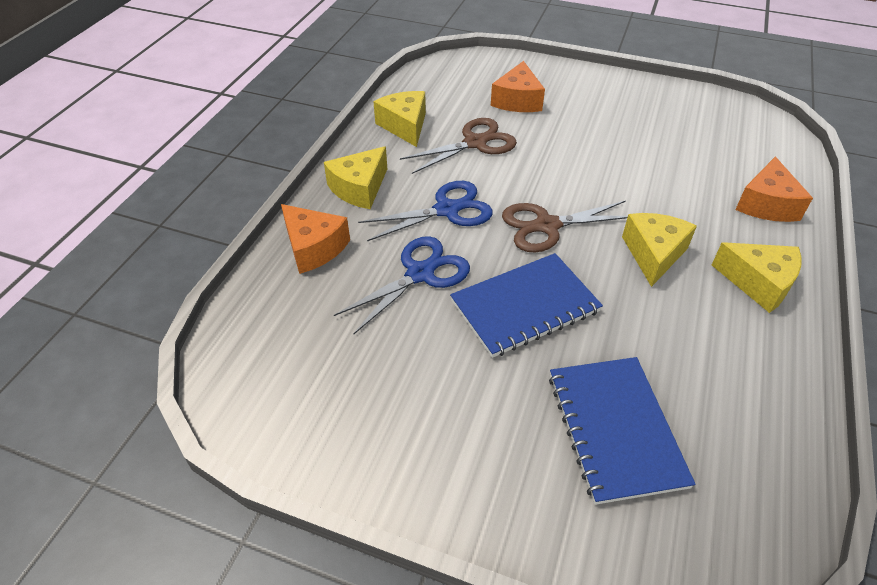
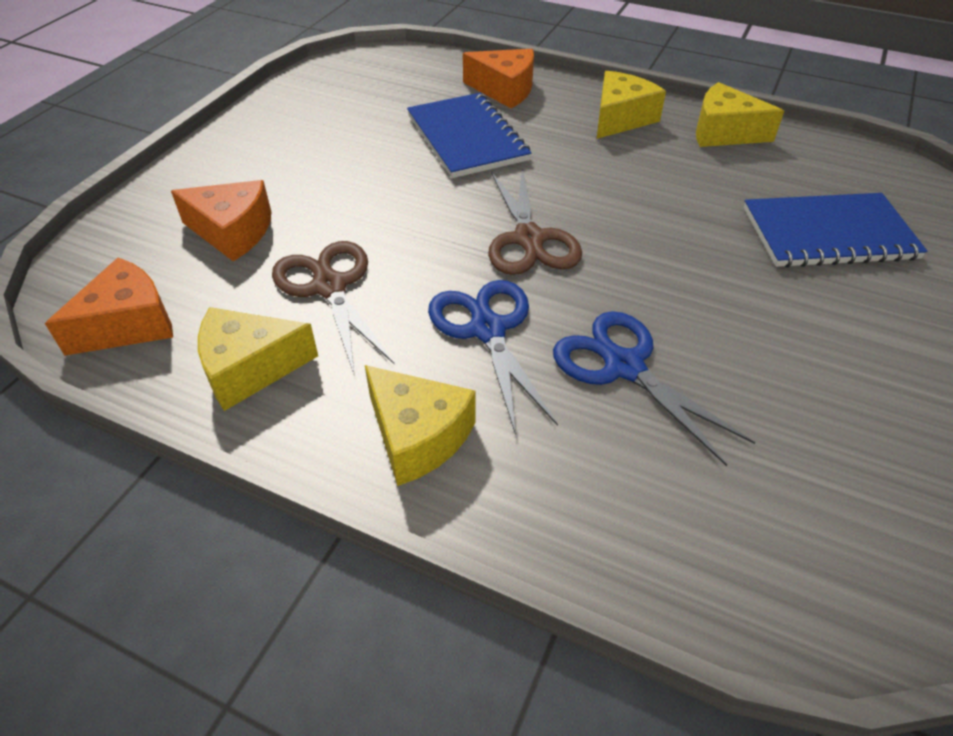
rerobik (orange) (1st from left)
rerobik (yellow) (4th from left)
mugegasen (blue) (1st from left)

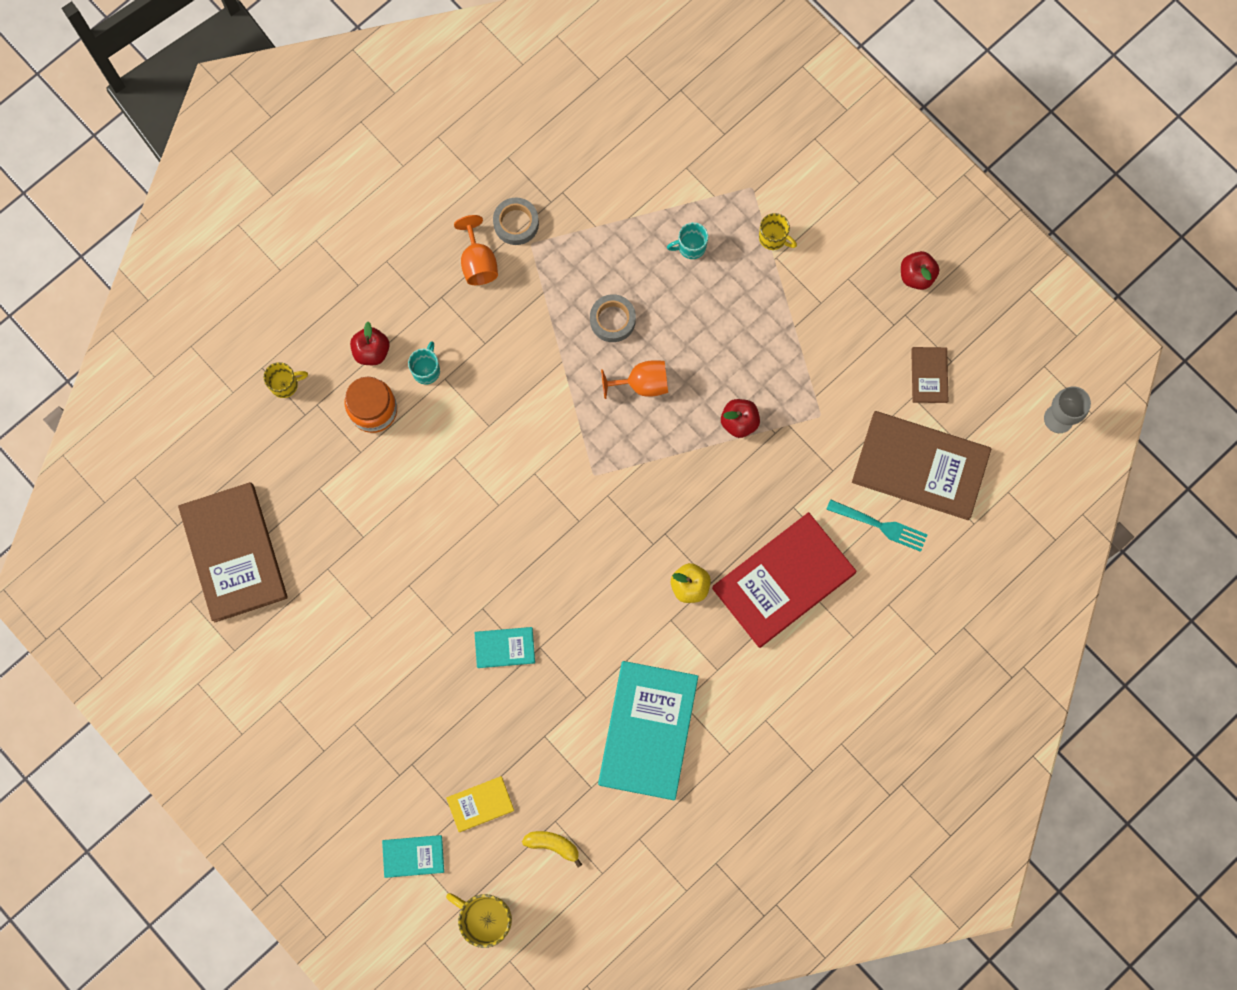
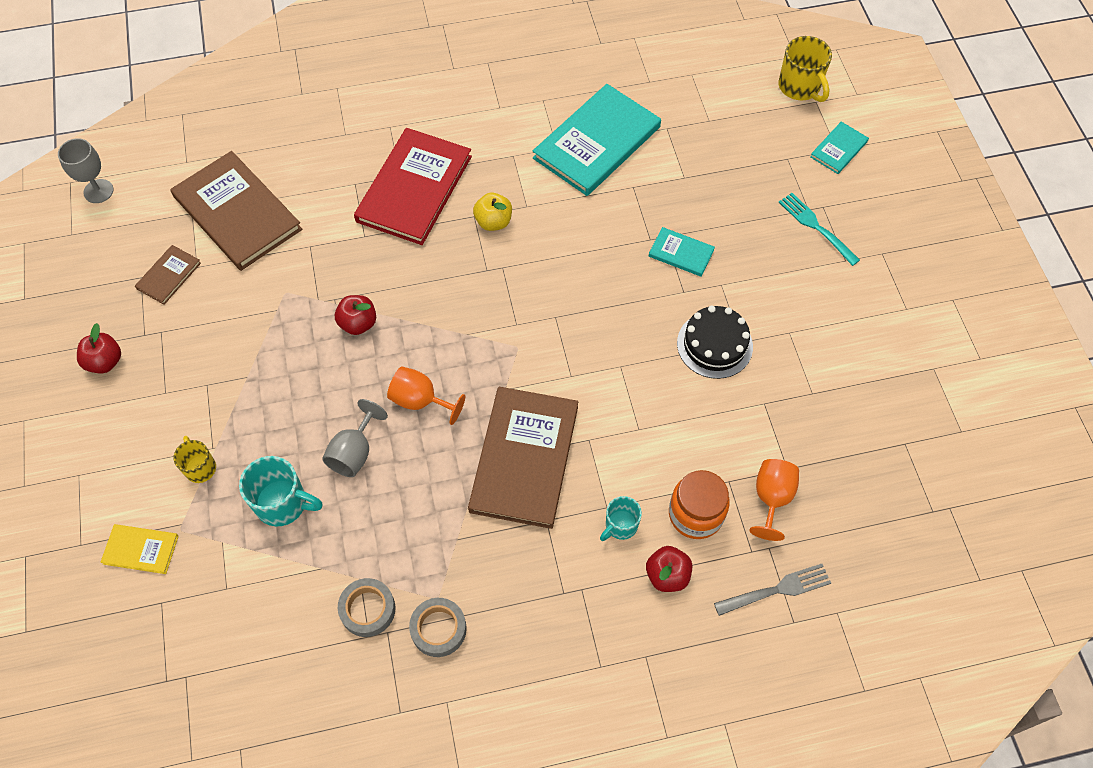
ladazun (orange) (2nd from left)
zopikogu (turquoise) (1st from left)
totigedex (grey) (1st from left)
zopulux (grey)
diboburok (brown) (3rd from left)
zopulux (turquoise)
diboburok (red)
diboburok (yellow)
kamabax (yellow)
diboburok (turquoise) (3rd from left)
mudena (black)
ladazun (grey) (2nd from left)

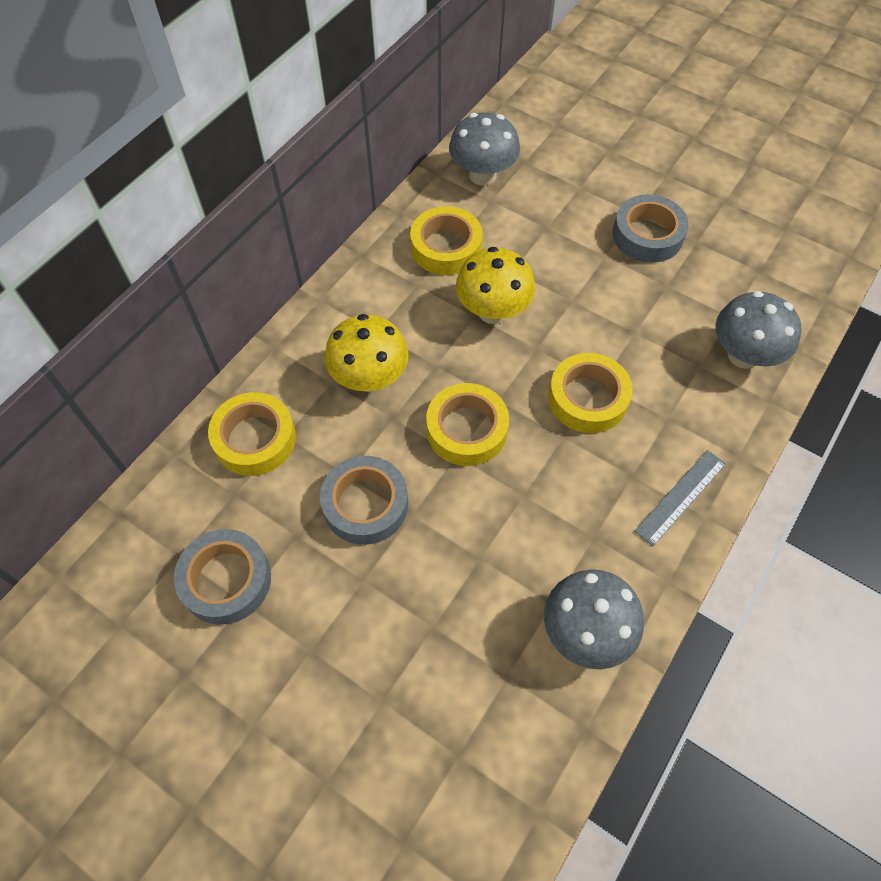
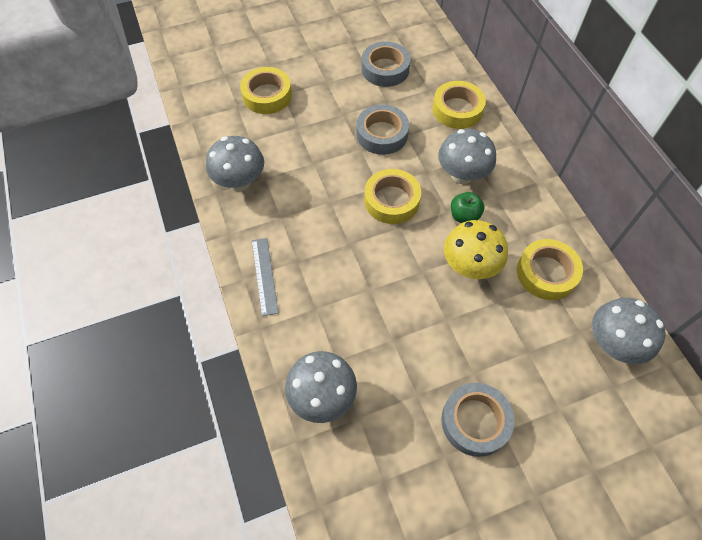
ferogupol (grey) (3rd from left)
totigedex (yellow) (1st from left)
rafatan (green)

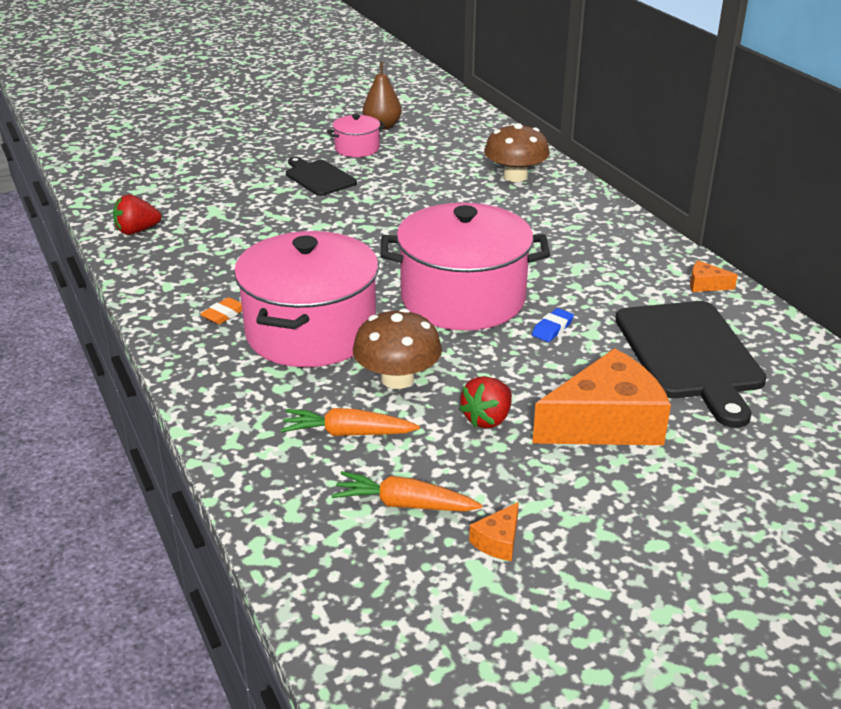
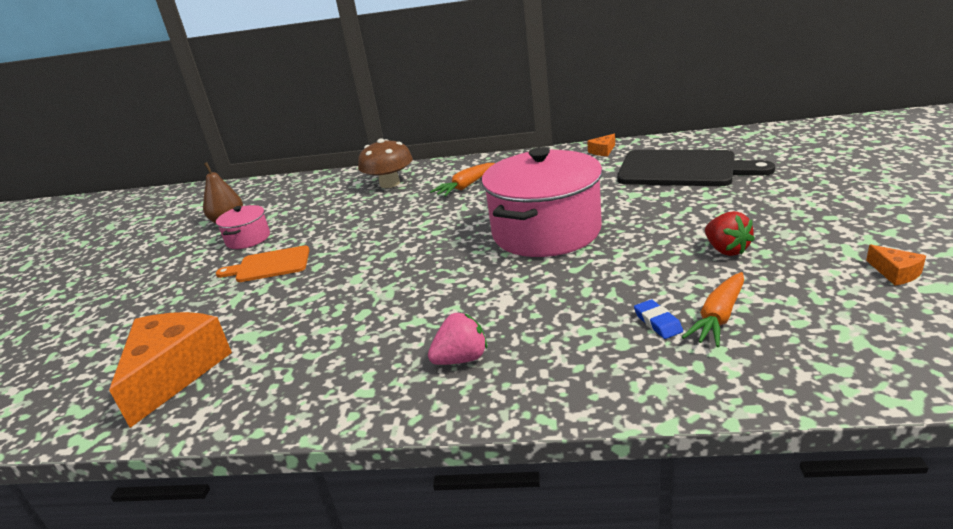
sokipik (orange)
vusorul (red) (1st from left in the first image)
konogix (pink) (1st from left in the first image)
vusorul (pink)
ferogupol (brown) (1st from left in the first image)
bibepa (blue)
rerobik (orange) (1st from left)
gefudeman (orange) (1st from left)

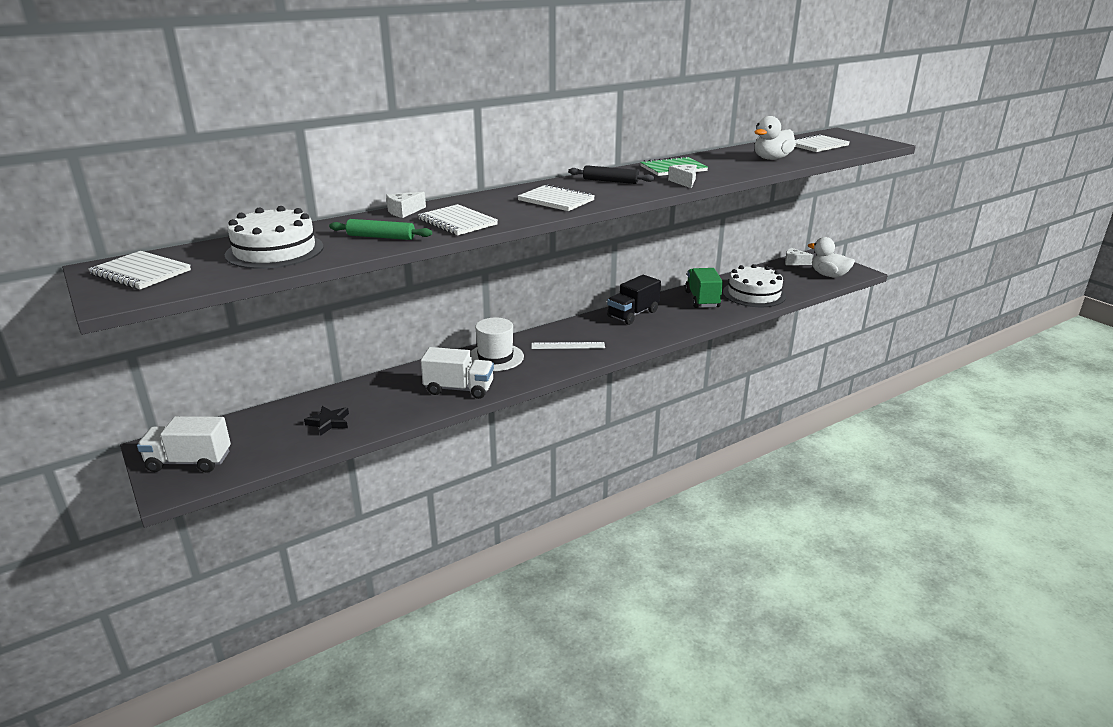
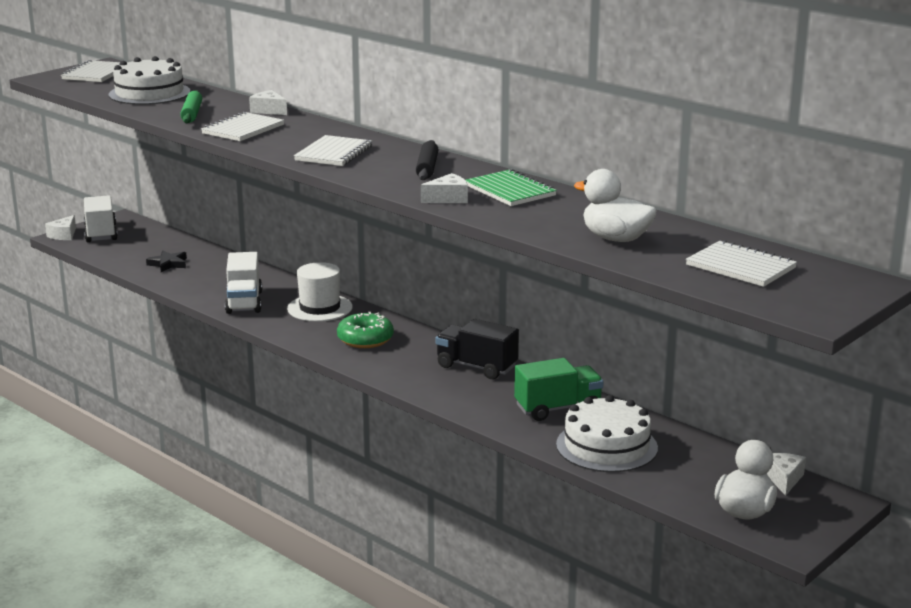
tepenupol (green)
rerobik (white) (1st from left)

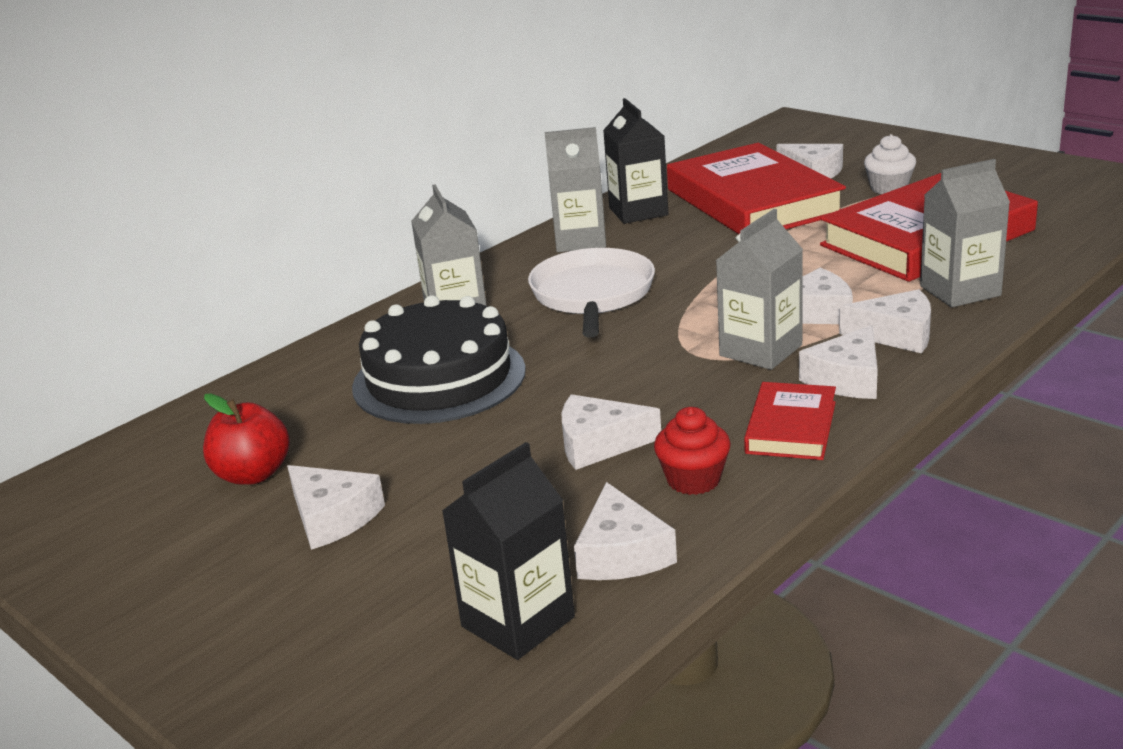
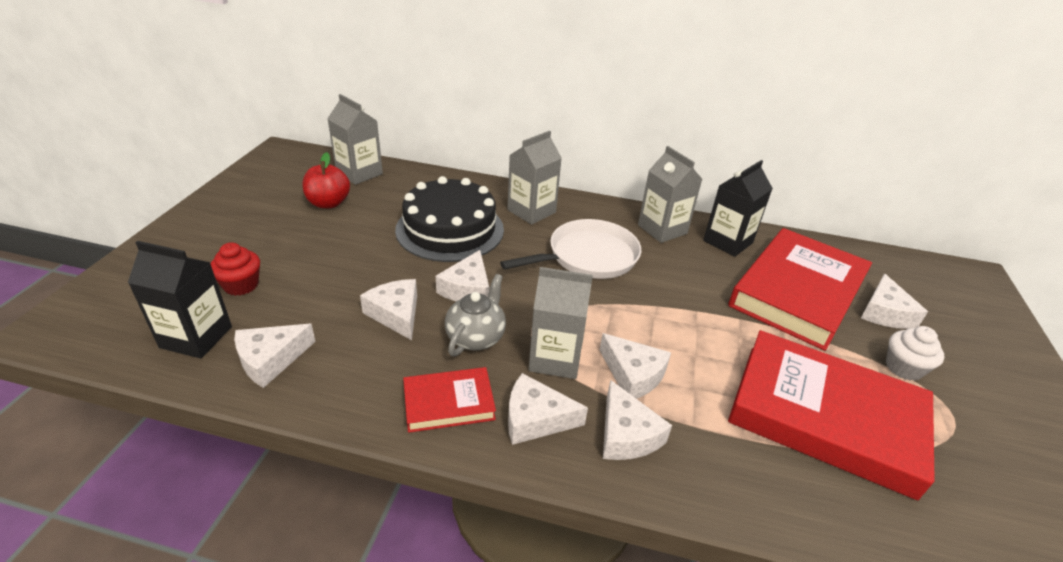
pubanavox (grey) (1st from left)
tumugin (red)
rerobik (white) (3rd from left)
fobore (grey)

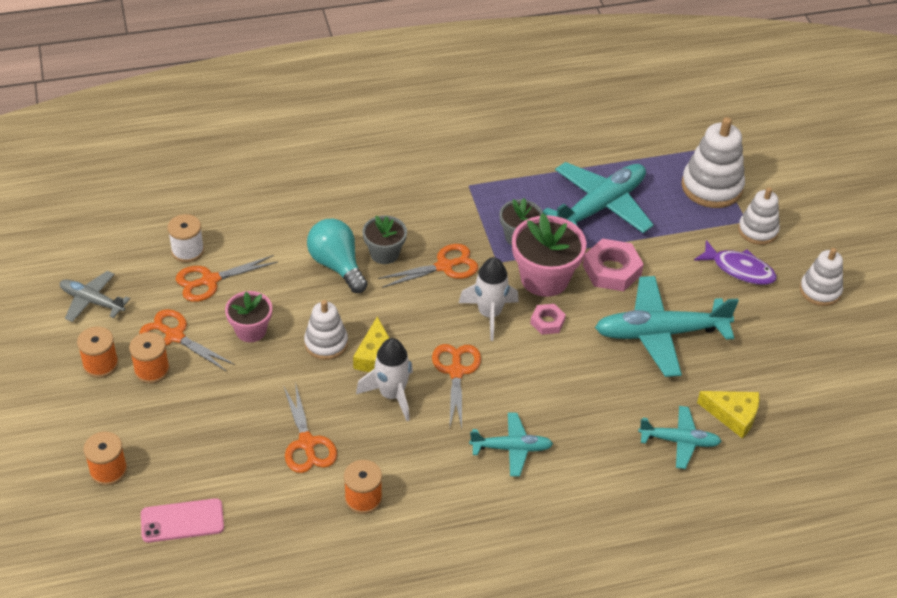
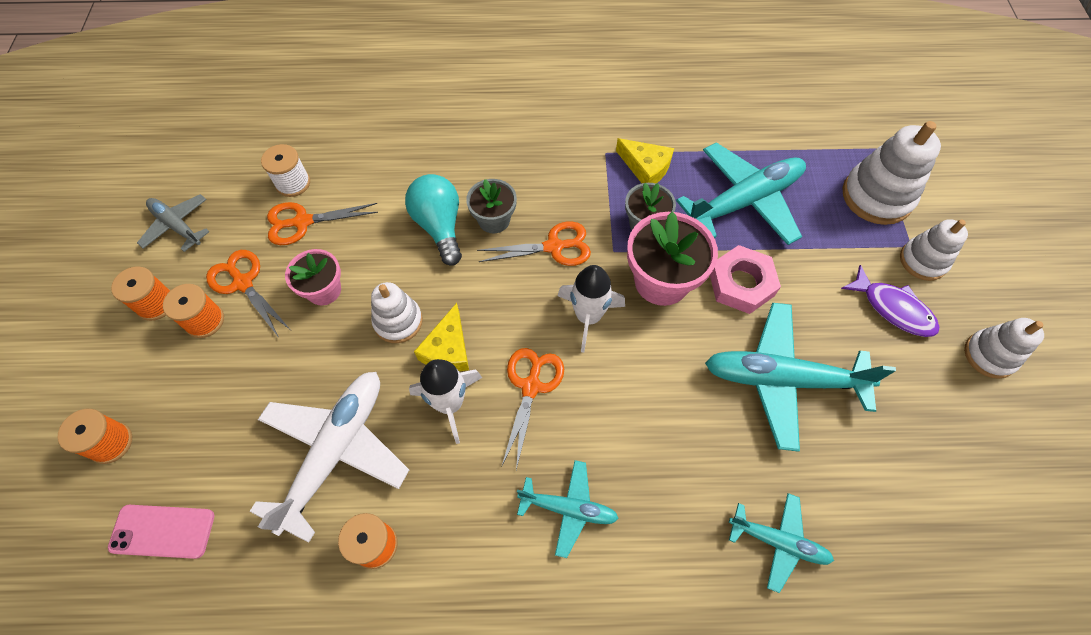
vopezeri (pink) (1st from left in the first image)
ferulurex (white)
rerobik (yellow) (2nd from left)

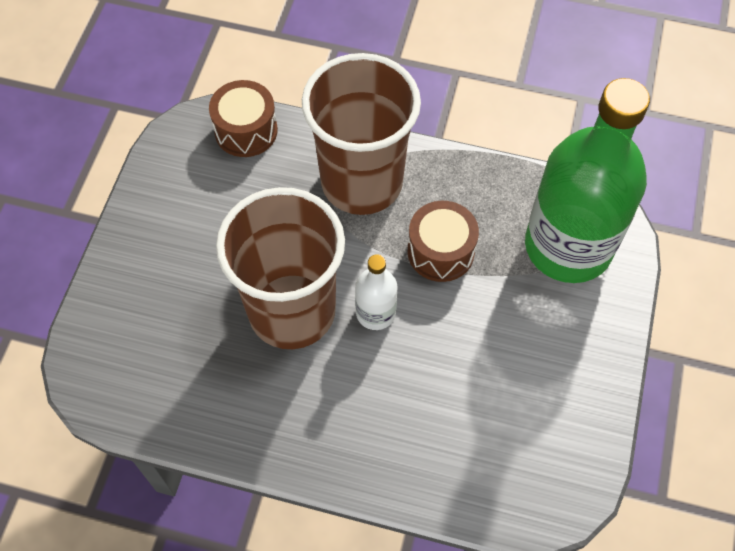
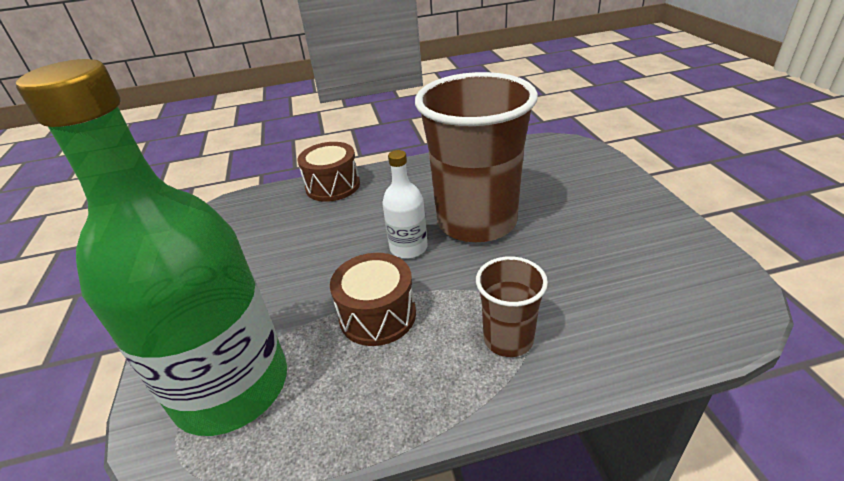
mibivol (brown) (2nd from left)
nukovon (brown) (1st from left)

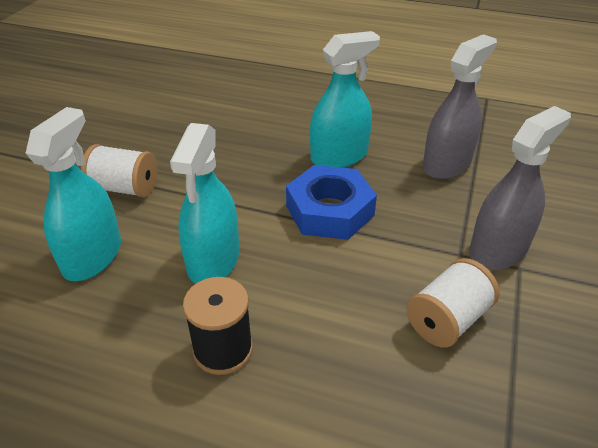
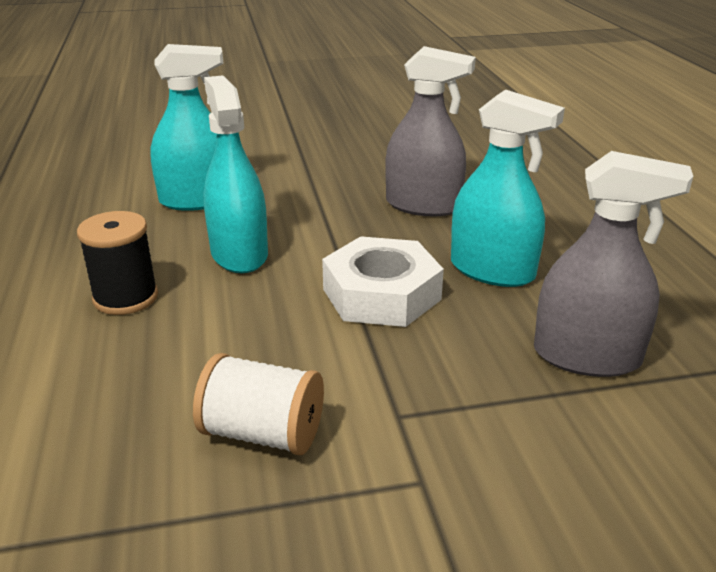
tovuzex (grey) (1st from left)
tovuzex (turquoise) (2nd from left)
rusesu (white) (1st from left in the first image)
vopezeri (white)

